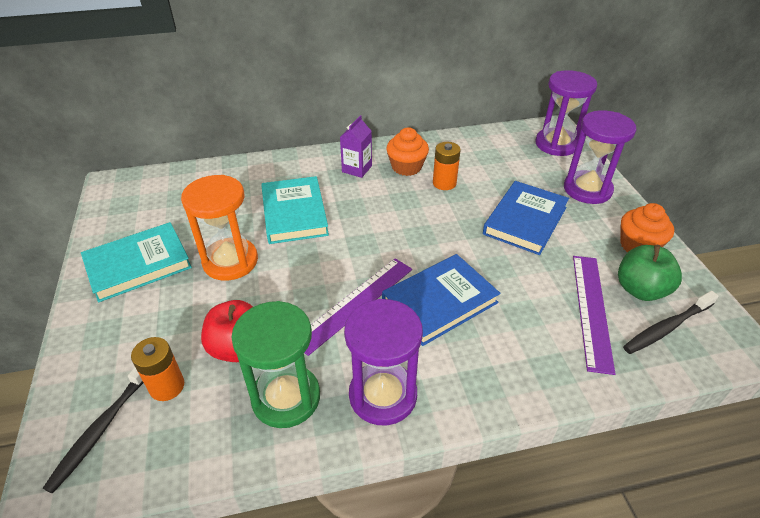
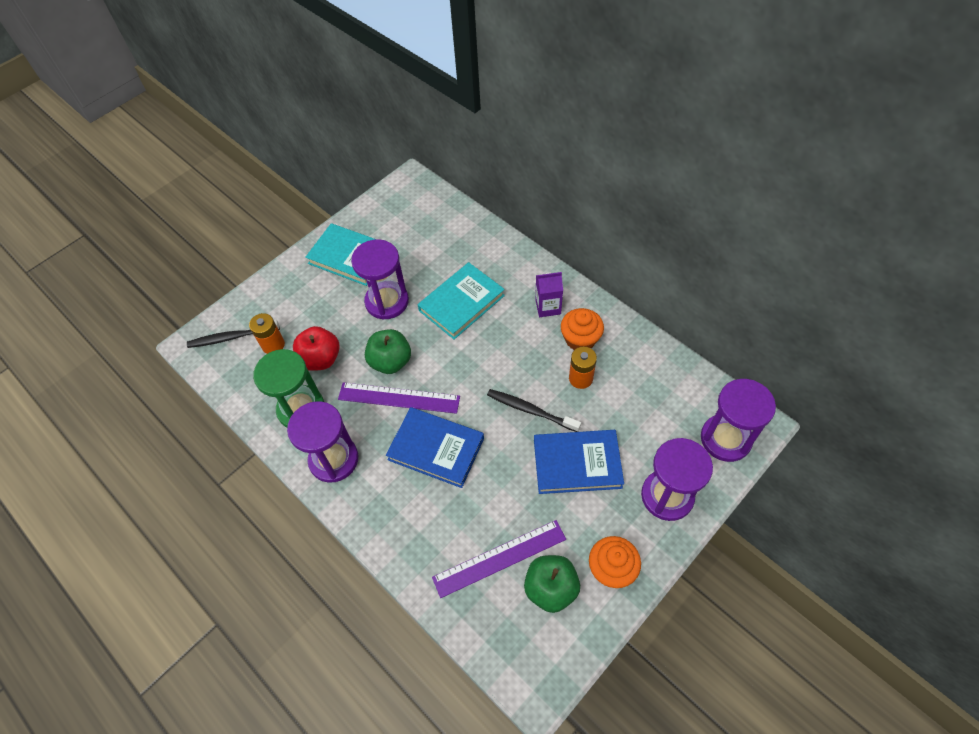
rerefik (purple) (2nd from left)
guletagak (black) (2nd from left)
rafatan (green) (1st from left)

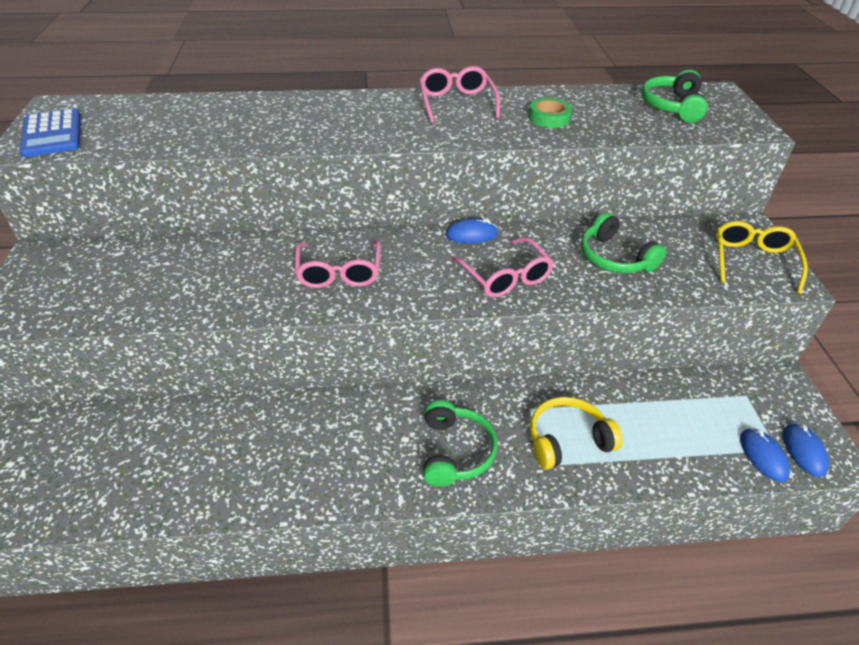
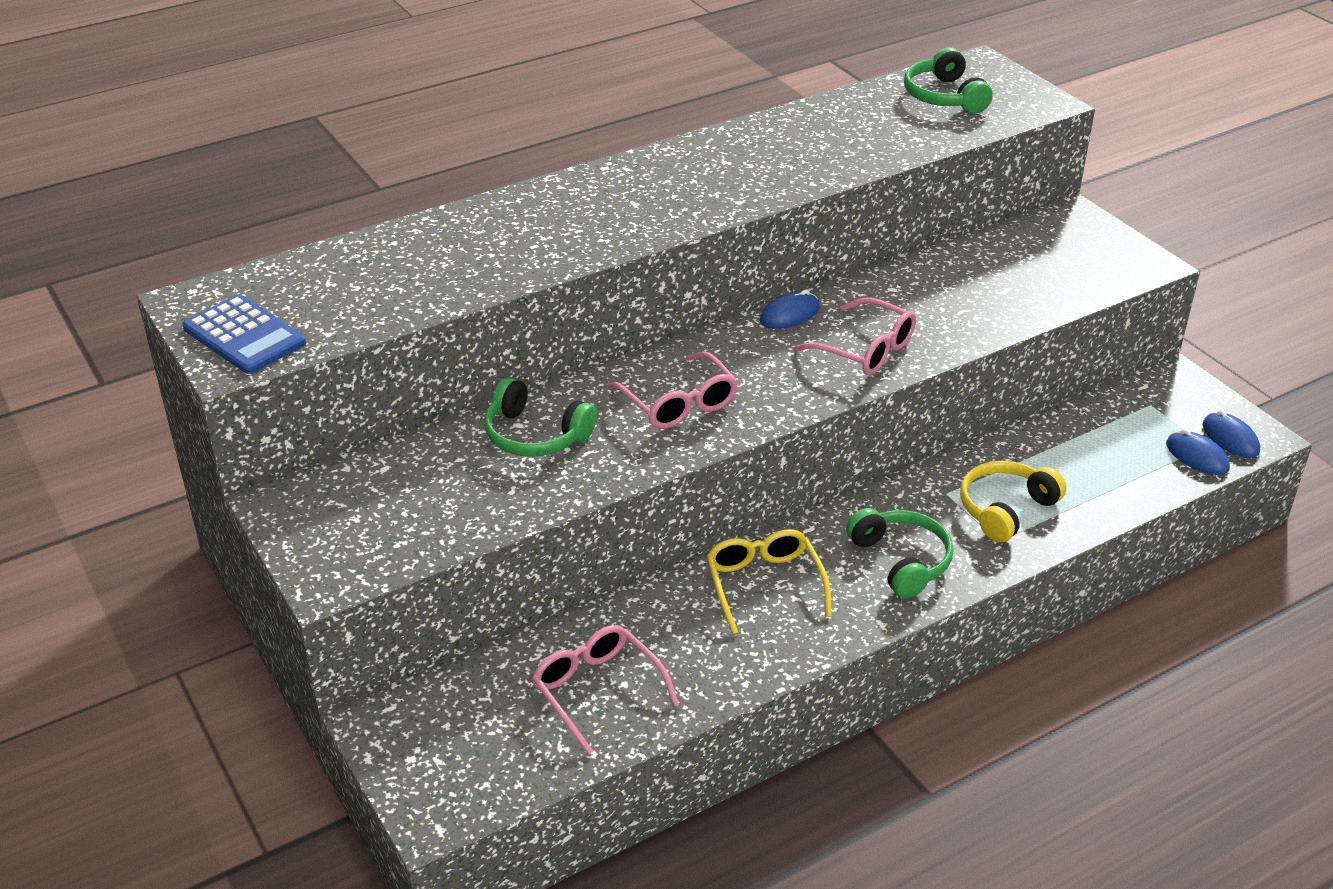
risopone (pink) (1st from left)
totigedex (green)
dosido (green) (1st from left)
risopone (yellow)

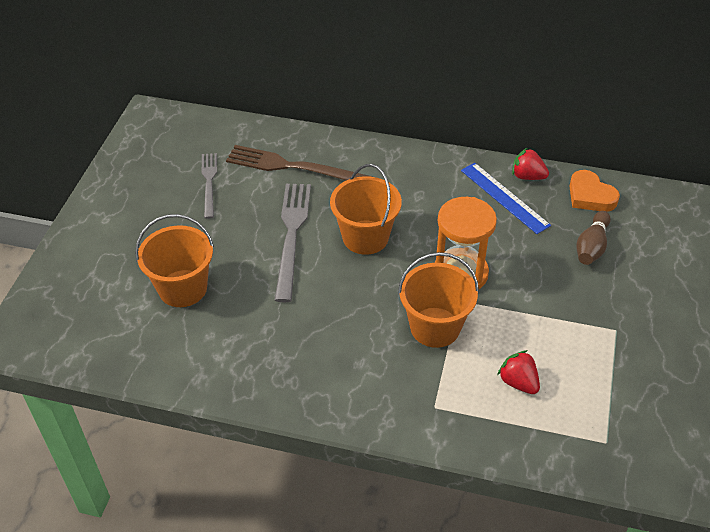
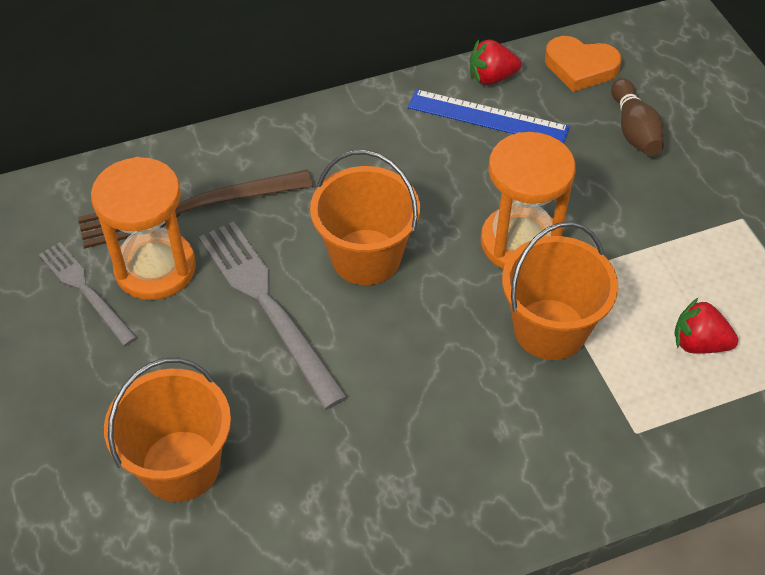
rerefik (orange) (1st from left)

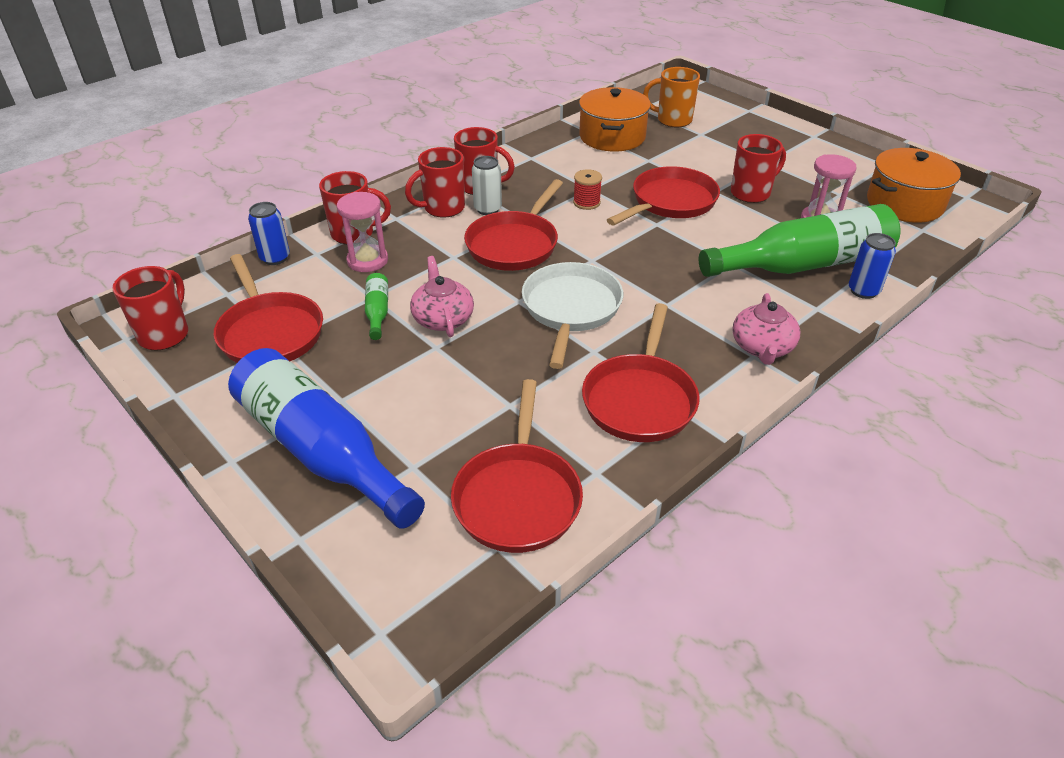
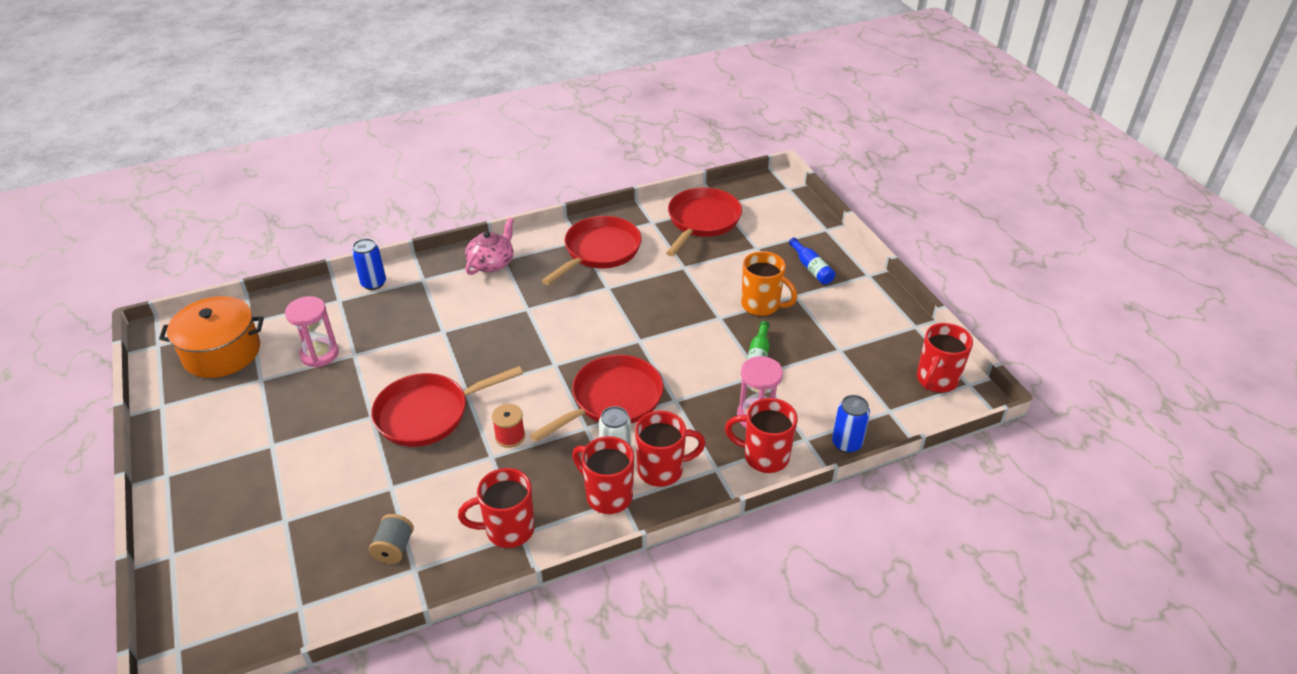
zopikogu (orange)
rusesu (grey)
zopikogu (red) (1st from left)
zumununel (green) (2nd from left in the first image)
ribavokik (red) (1st from left in the first image)
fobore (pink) (1st from left in the first image)
ribavokik (white)
zumununel (blue)

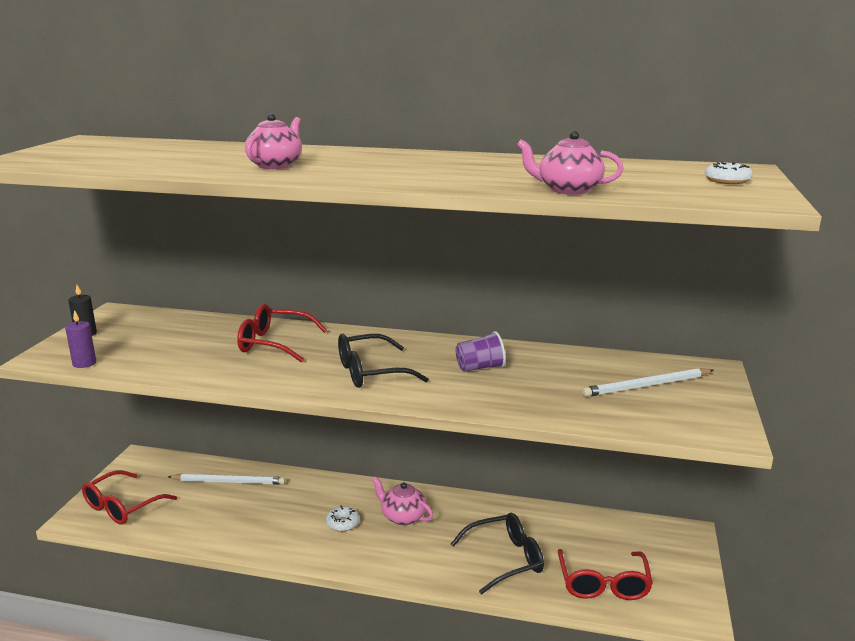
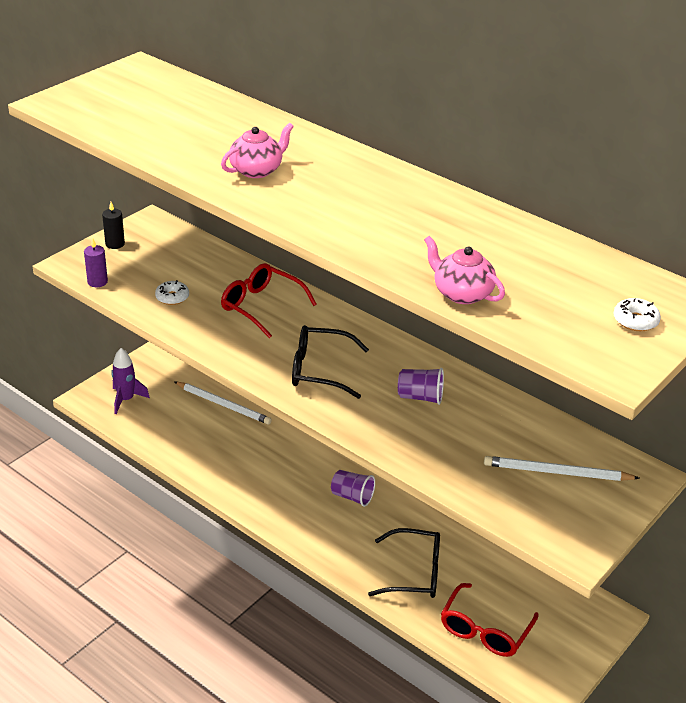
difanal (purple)
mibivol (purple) (1st from left)
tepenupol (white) (1st from left)

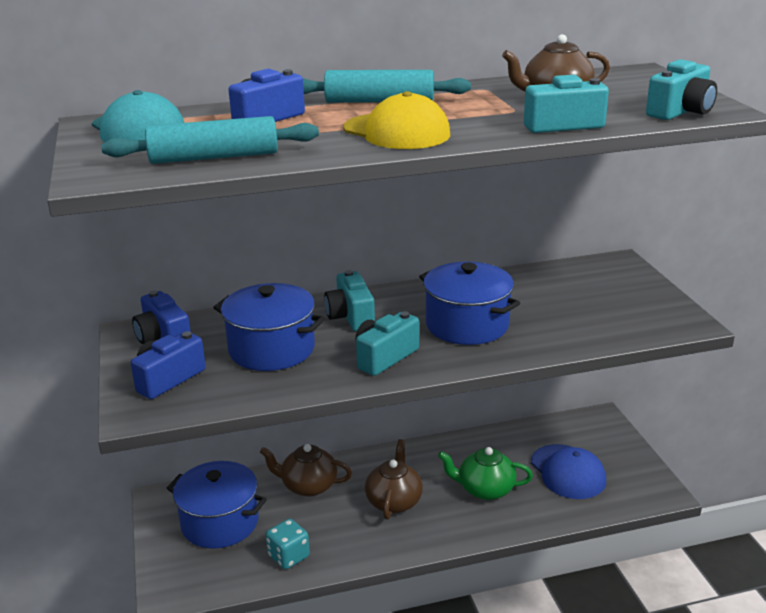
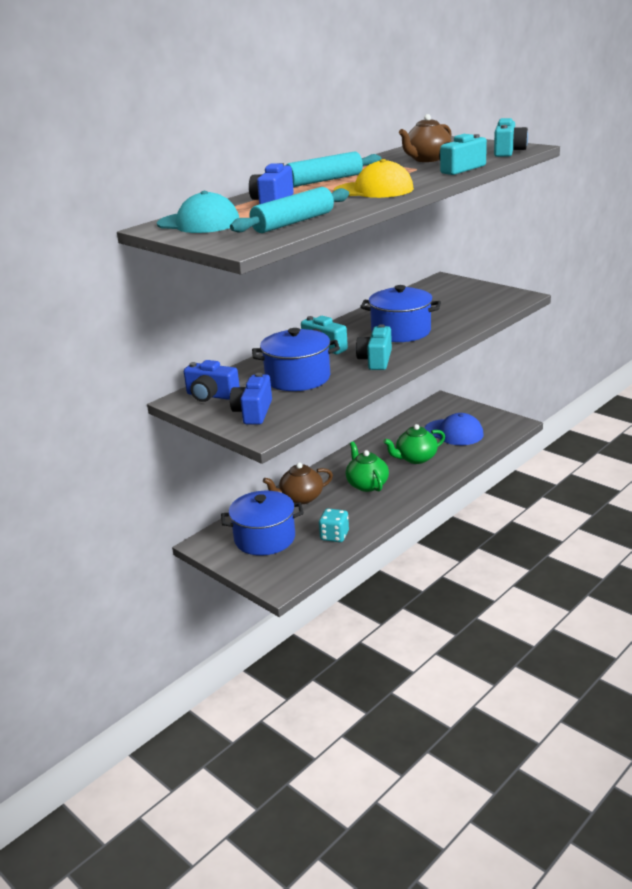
fobore (green) (1st from left)

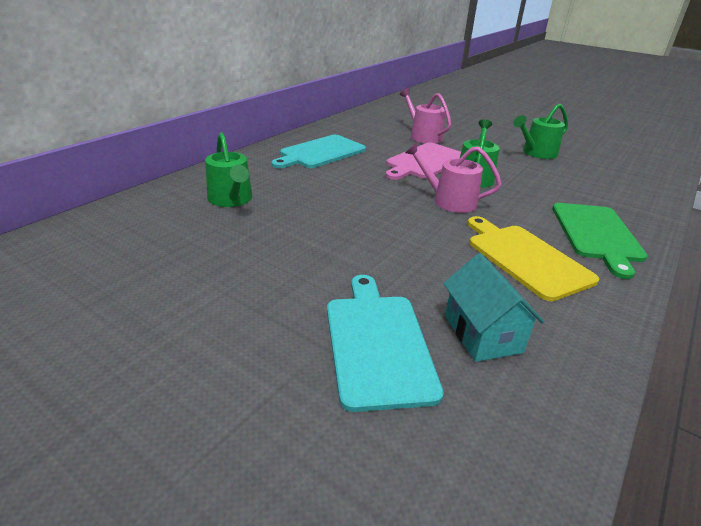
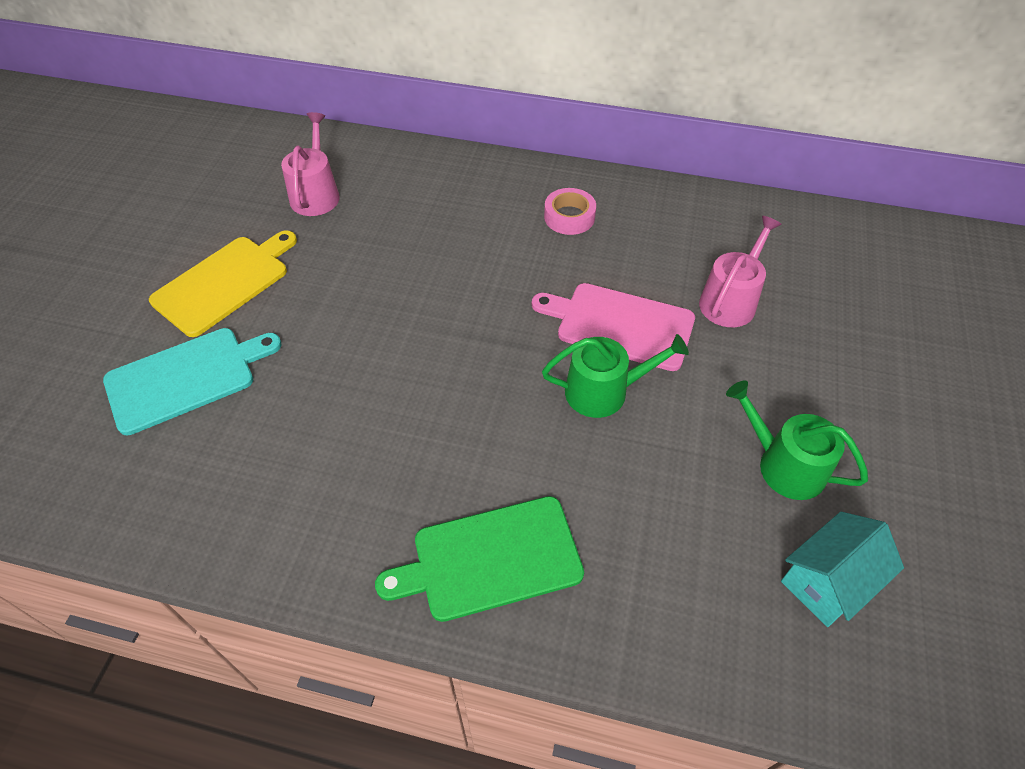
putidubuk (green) (1st from left in the first image)
totigedex (pink)
putidubuk (pink) (1st from left)
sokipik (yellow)
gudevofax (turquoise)

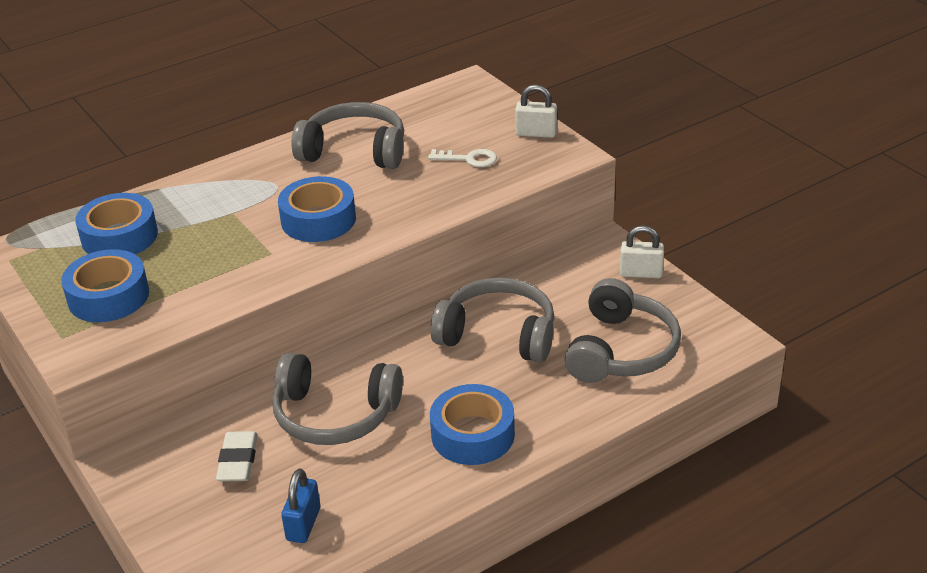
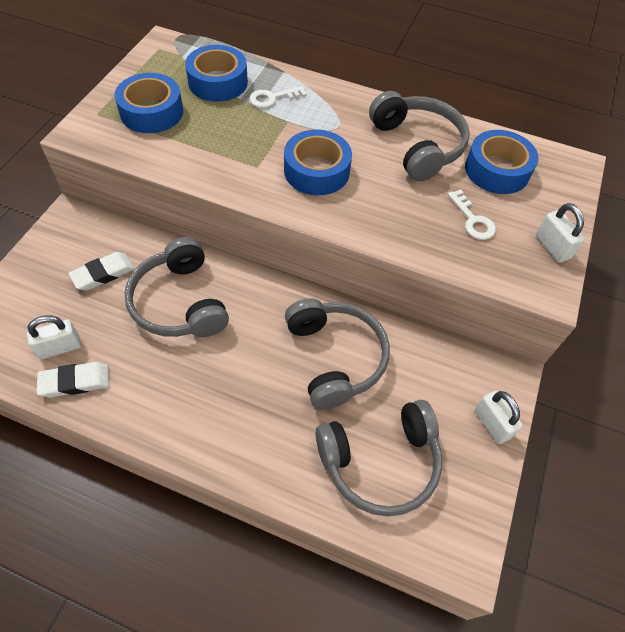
totigedex (blue) (4th from left)
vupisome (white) (1st from left)
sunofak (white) (1st from left)
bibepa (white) (1st from left)

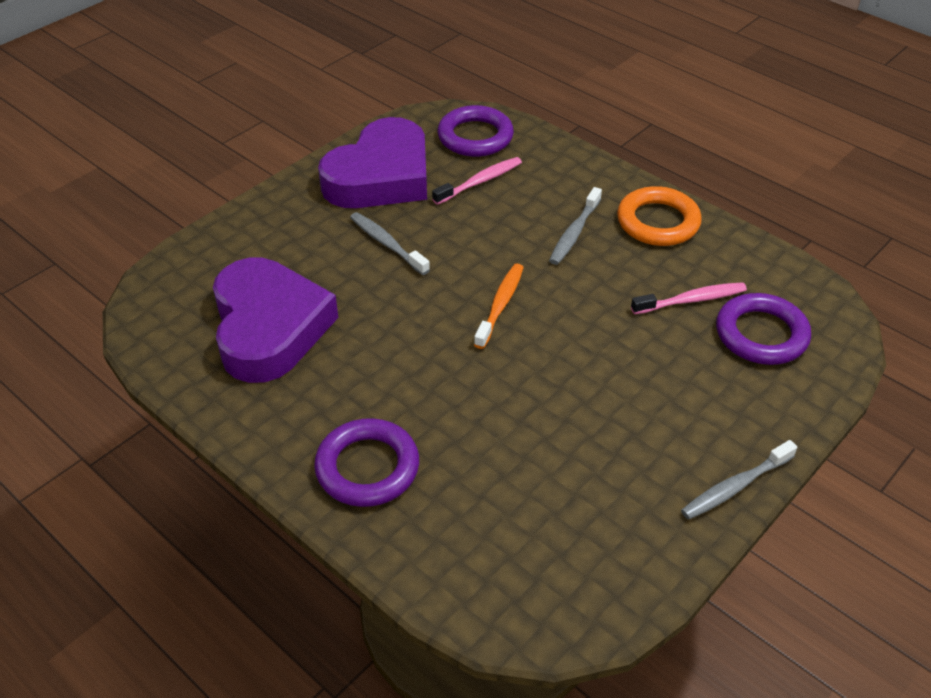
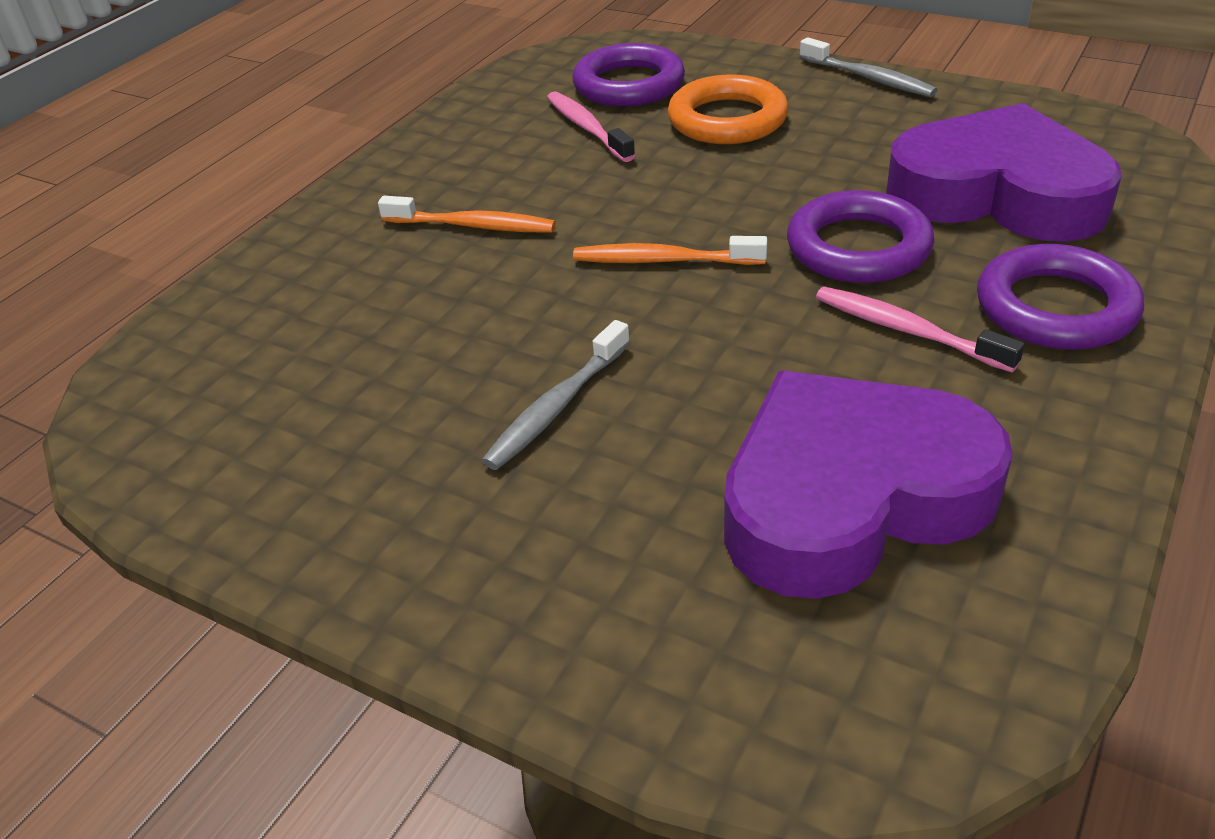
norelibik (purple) (2nd from left)
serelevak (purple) (2nd from left)
guletagak (pink) (2nd from left)
norelibik (orange)
guletagak (orange) (1st from left)

